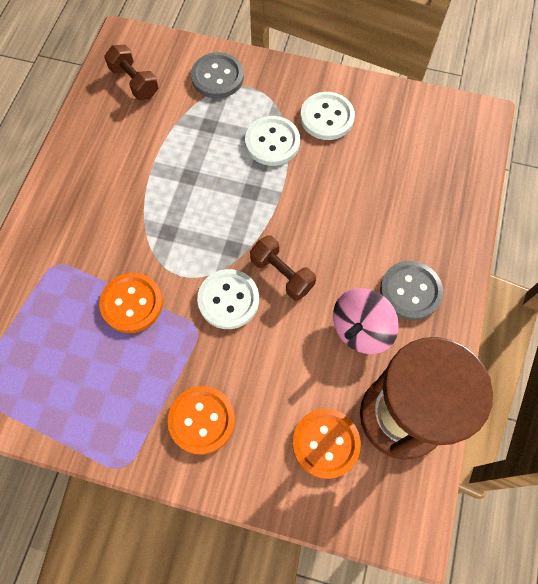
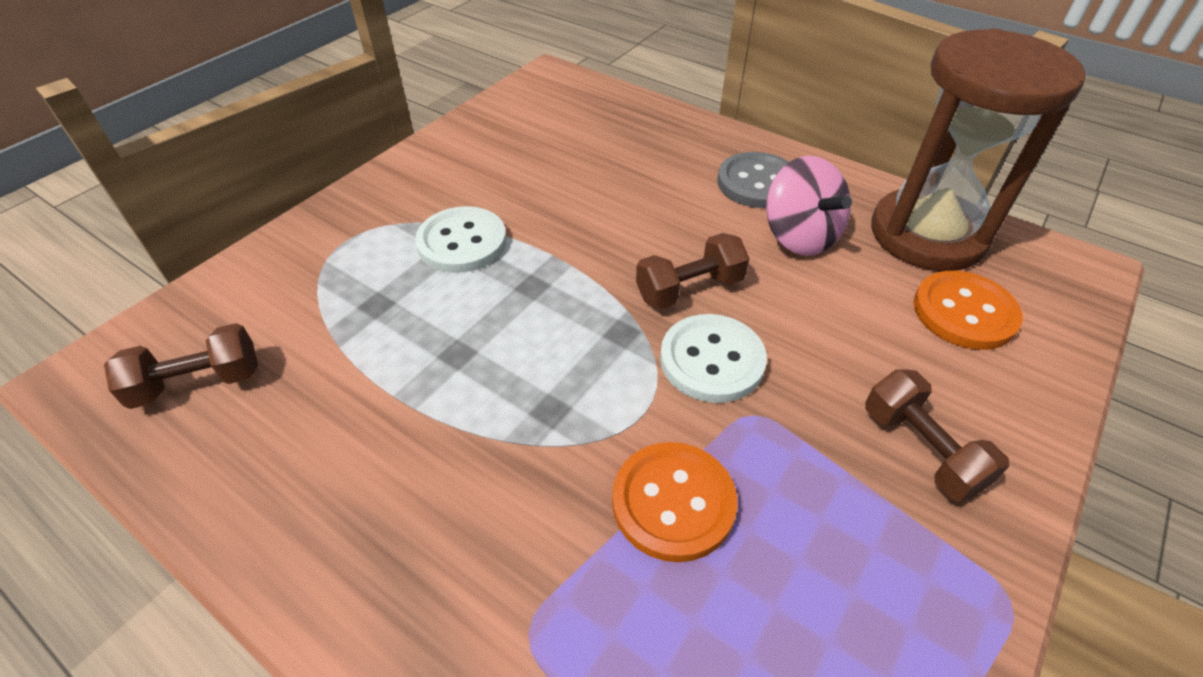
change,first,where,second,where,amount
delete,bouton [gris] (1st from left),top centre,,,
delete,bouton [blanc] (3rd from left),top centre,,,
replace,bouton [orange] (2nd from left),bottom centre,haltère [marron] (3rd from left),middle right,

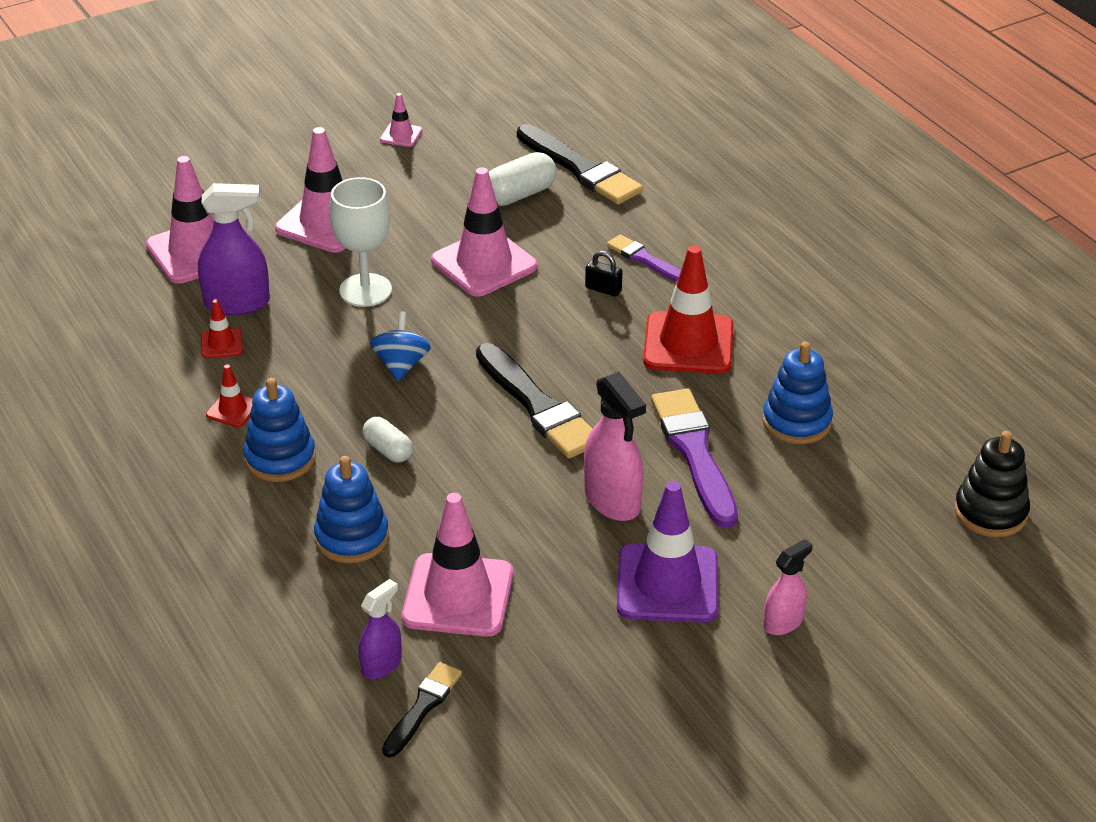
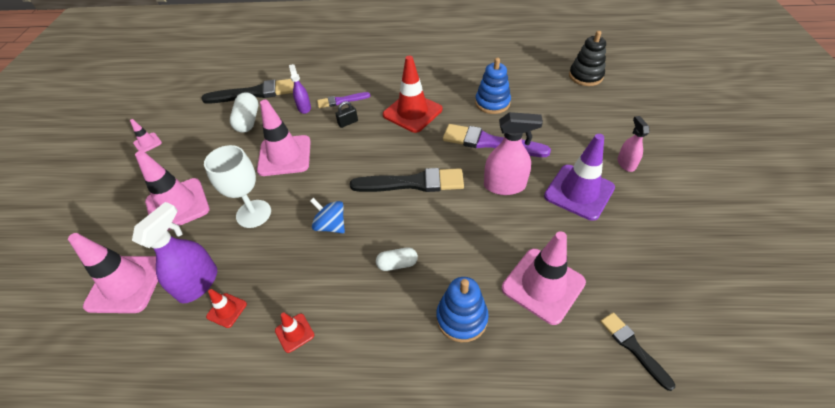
change,first,where,second,where,amount
delete,jouet à empiler [bleu] (1st from left),middle left,,,
move,vaporisateur [violet] (2nd from left),bottom centre,,top centre,

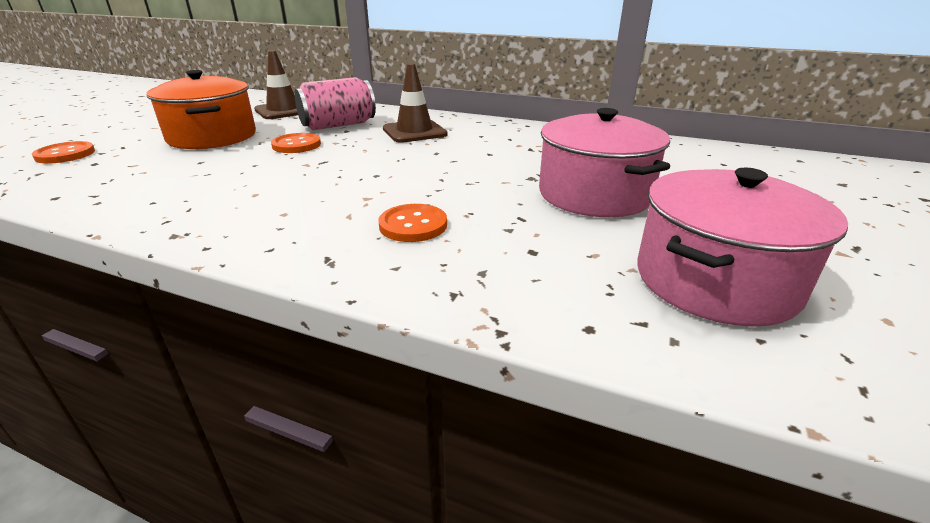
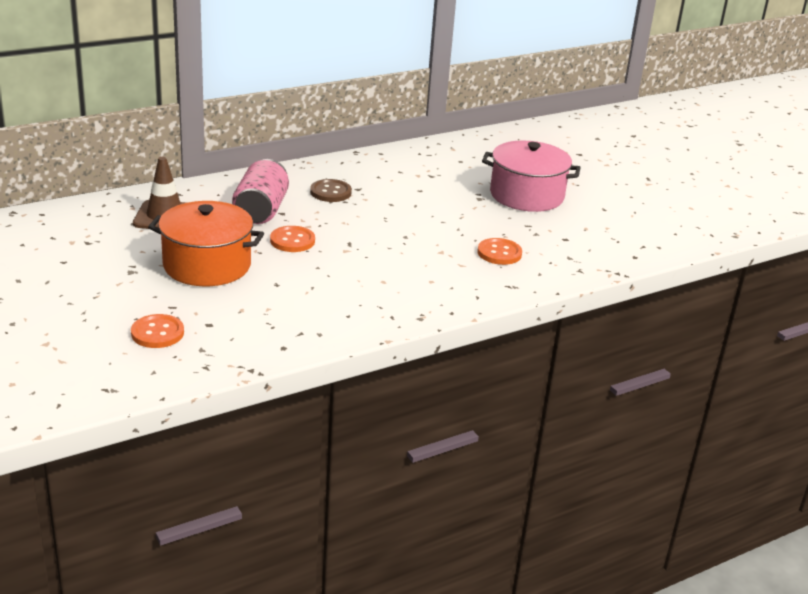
change,first,where,second,where,amount
replace,cône de chantier [marron] (2nd from left),top centre,bouton [marron],top centre,
delete,marmite [rose] (2nd from left),middle right,,,

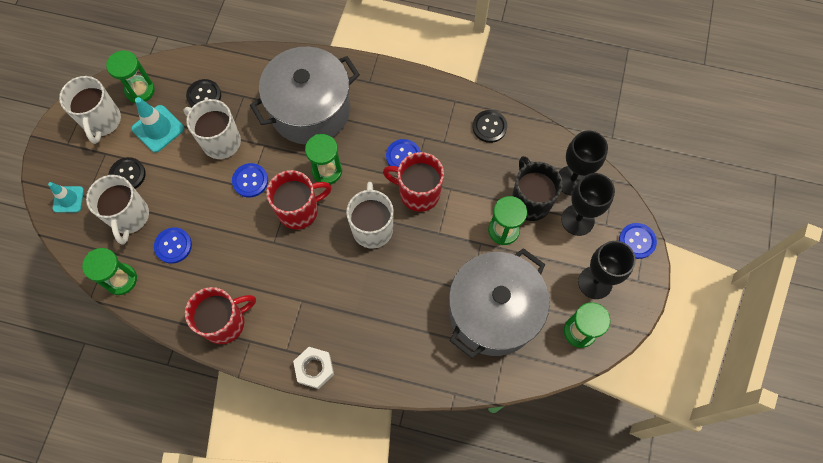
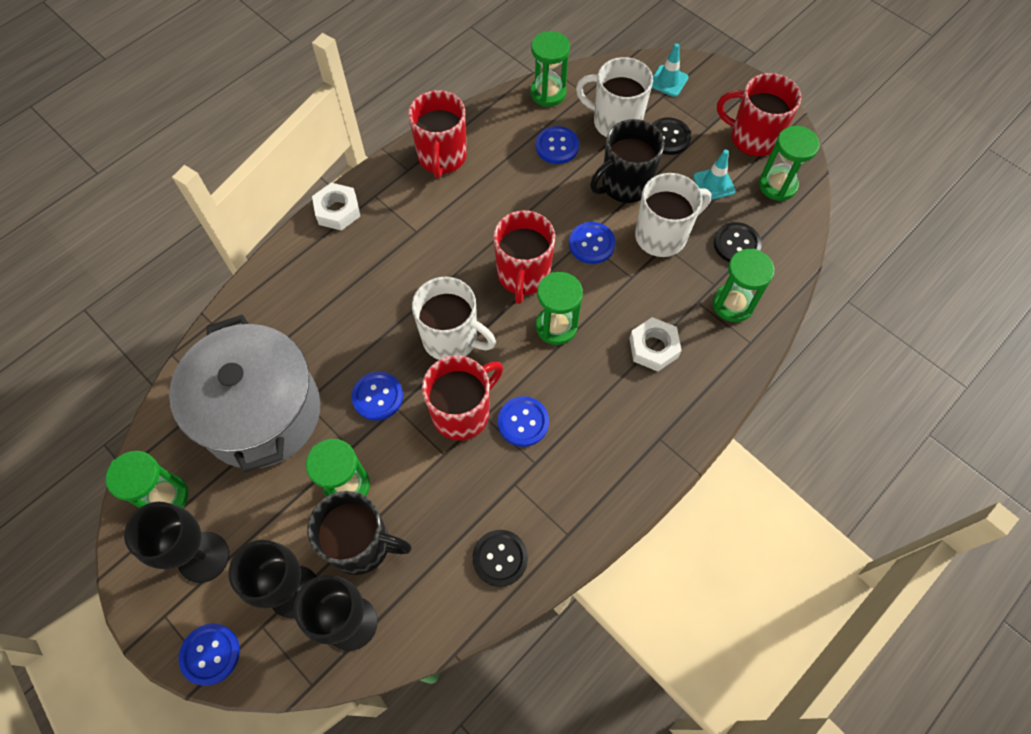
change,first,where,second,where,amount
replace,marmite [gris] (1st from left),top centre,écrou [blanc] (2nd from left),centre,
recolor,tasse [blanc] (1st from left),top left,tasse [rouge] (4th from left),top right,
resize,cône de chantier [turquoise] (2nd from left),top left,,top right,x0.66
insert,,,tasse [noir] (2nd from left),top centre,
insert,,,sablier [vert] (5th from left),middle right,
insert,,,bouton [bleu] (2nd from left),centre,

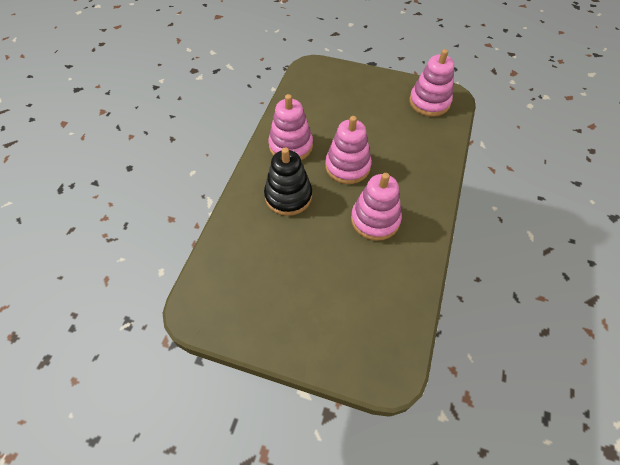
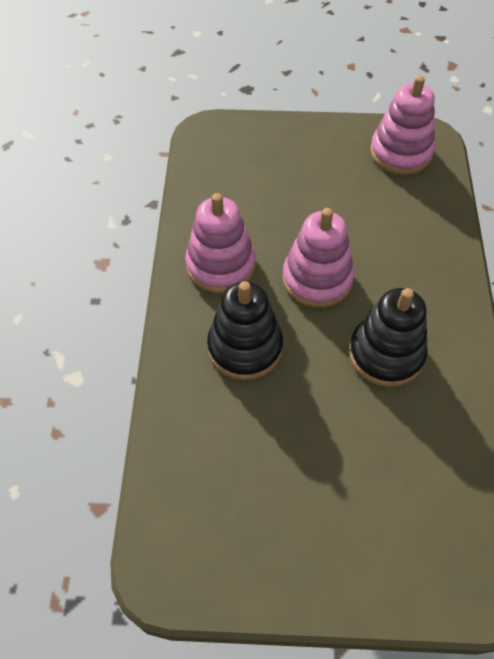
change,first,where,second,where,amount
recolor,jouet à empiler [rose] (3rd from left),centre,jouet à empiler [noir] (2nd from left),middle right,

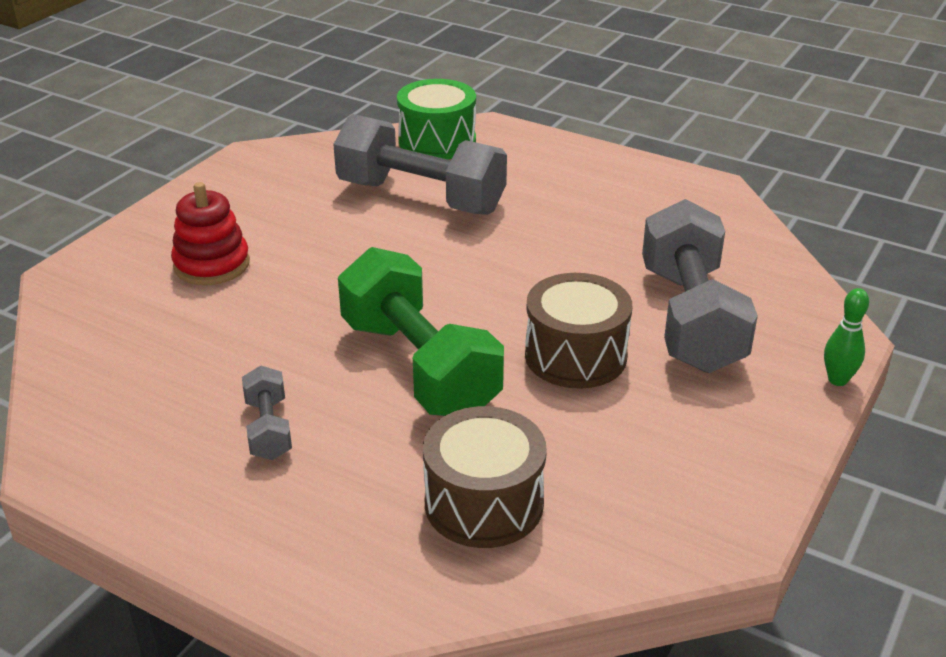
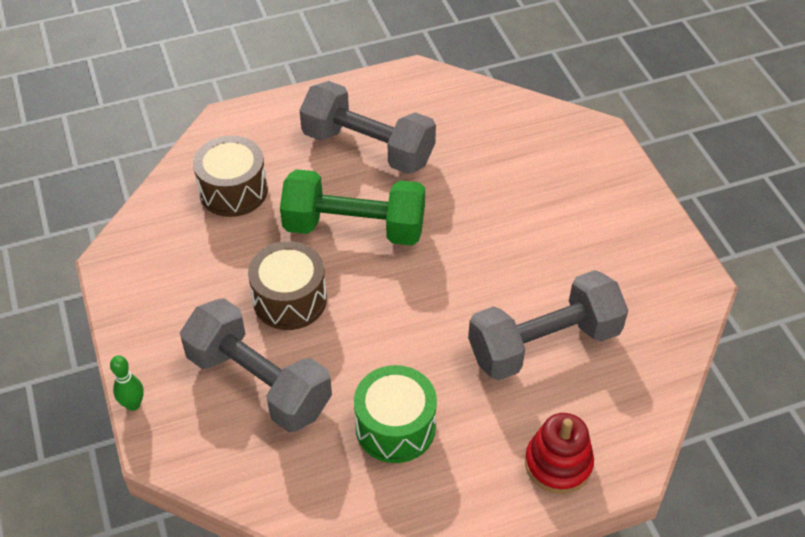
change,first,where,second,where,amount
move,tambour [vert],top centre,,bottom centre,
move,jouet à empiler [rouge],middle left,,bottom right,
resize,haltère [gris] (1st from left in the first image),middle left,haltère [gris] (2nd from left),top centre,x2.14

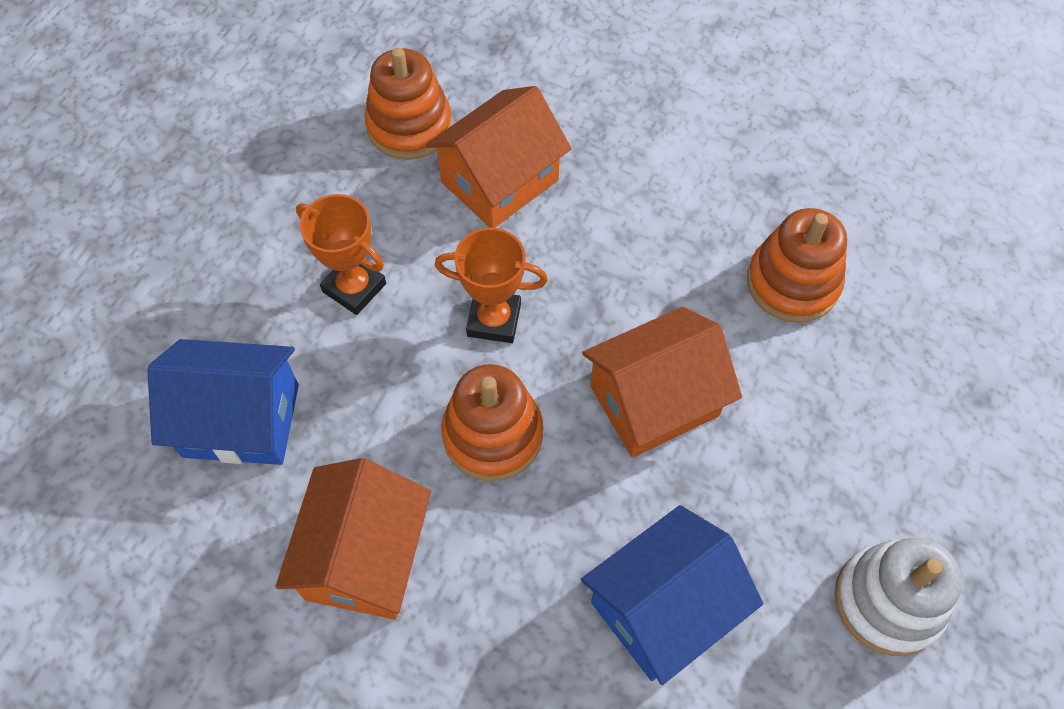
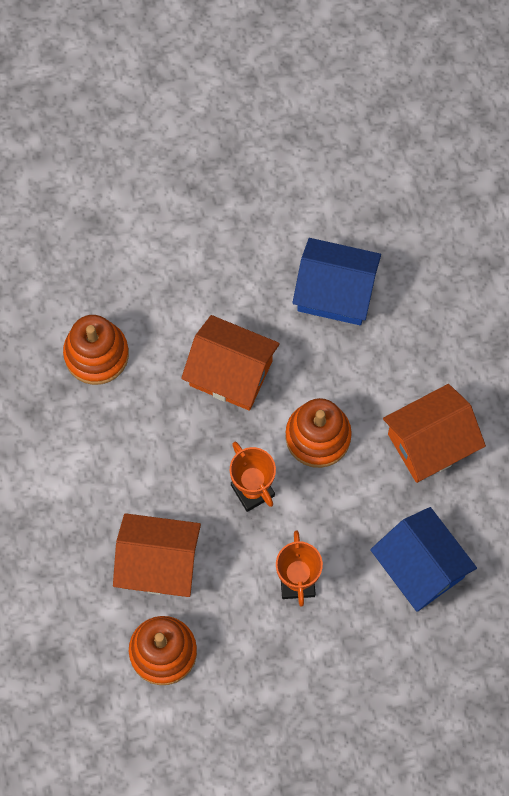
change,first,where,second,where,amount
delete,jouet à empiler [blanc],bottom right,,,

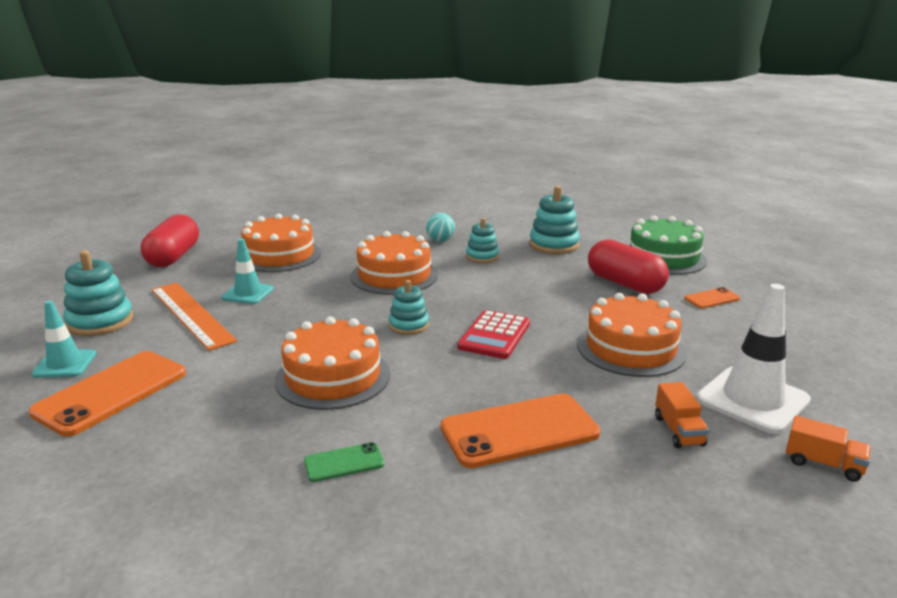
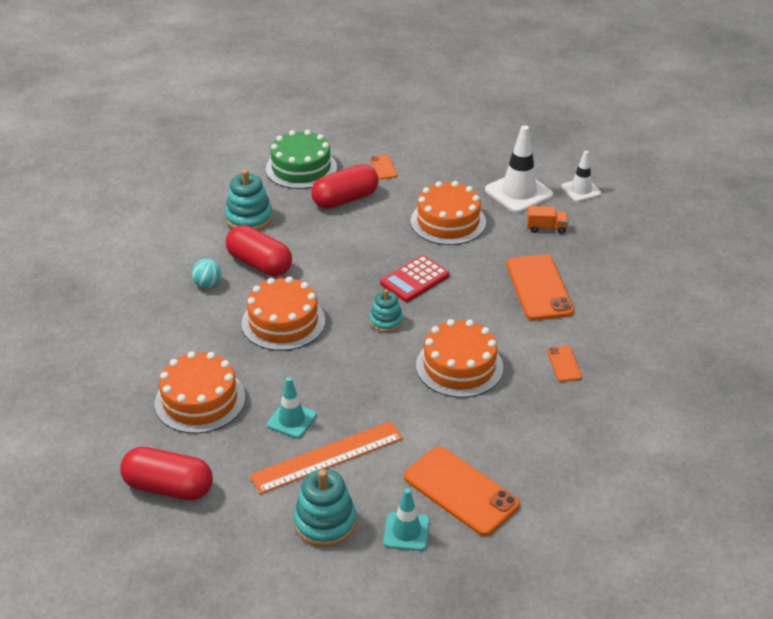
change,first,where,second,where,amount
replace,jouet à empiler [turquoise] (3rd from left),centre,gélule [rouge] (2nd from left),centre,
rotate,calculatrice [rouge],centre,,centre,105 degrees clockwise
replace,camion [orange] (2nd from left),bottom right,cône de chantier [blanc] (2nd from left),top right,
recolor,téléphone [vert],bottom centre,téléphone [orange] (4th from left),middle right,

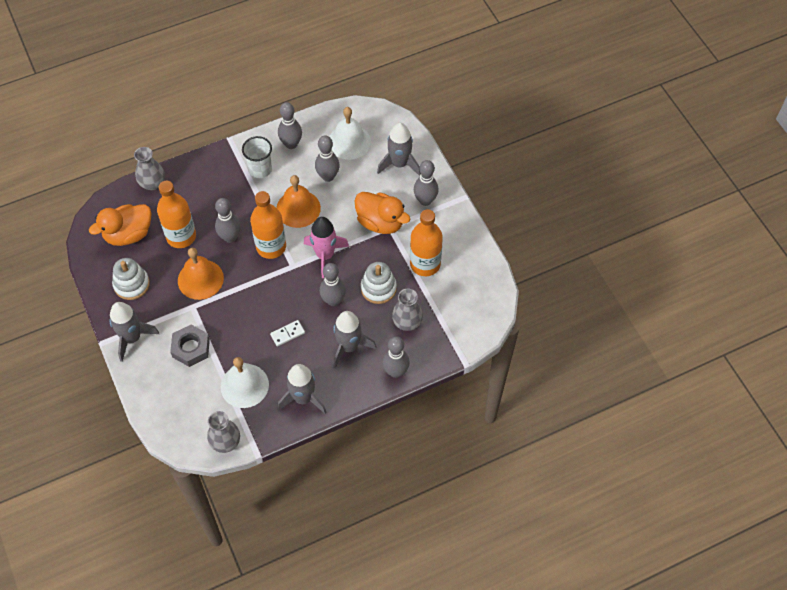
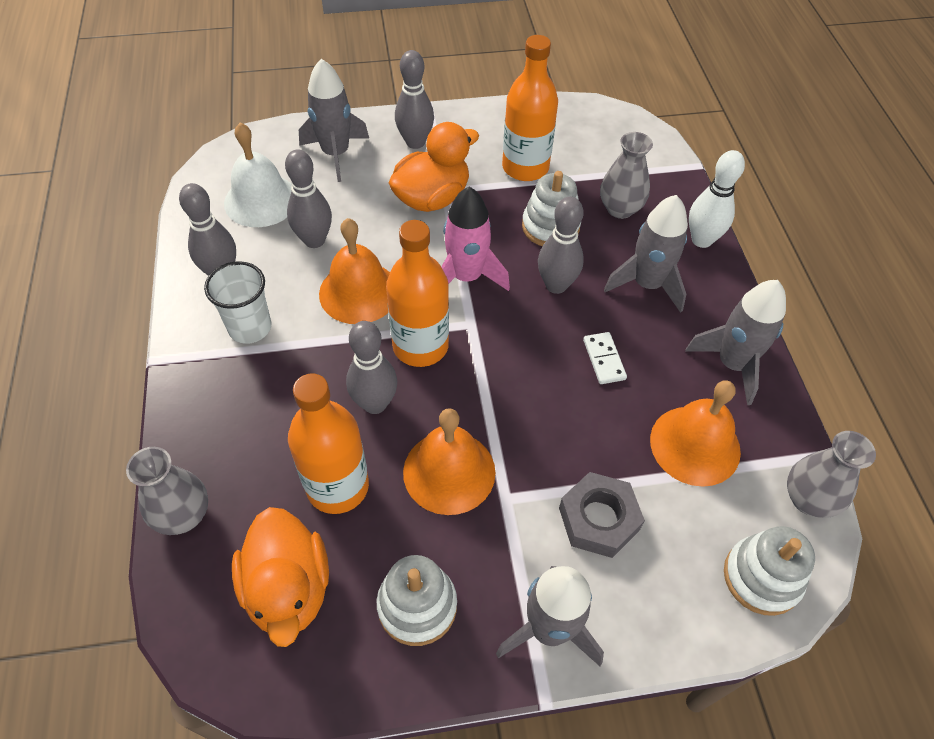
change,first,where,second,where,amount
recolor,quille [gris] (5th from left),centre,quille [blanc],top right,
recolor,cloche [blanc] (1st from left),middle left,cloche [orange] (3rd from left),middle right,
insert,,,jouet à empiler [blanc] (3rd from left),bottom right,

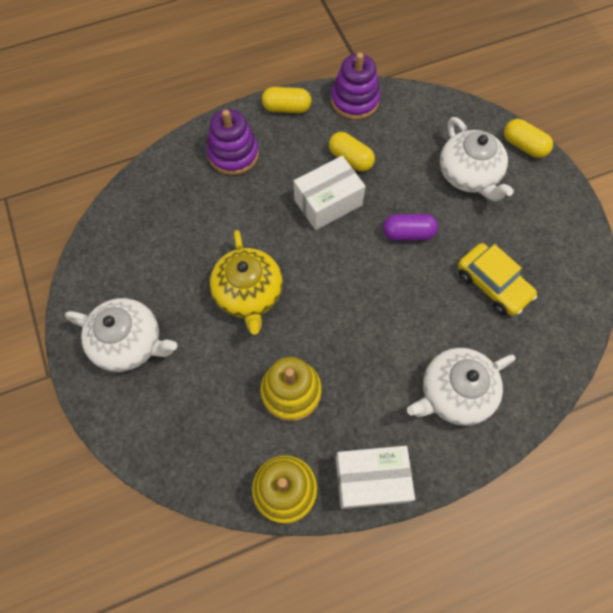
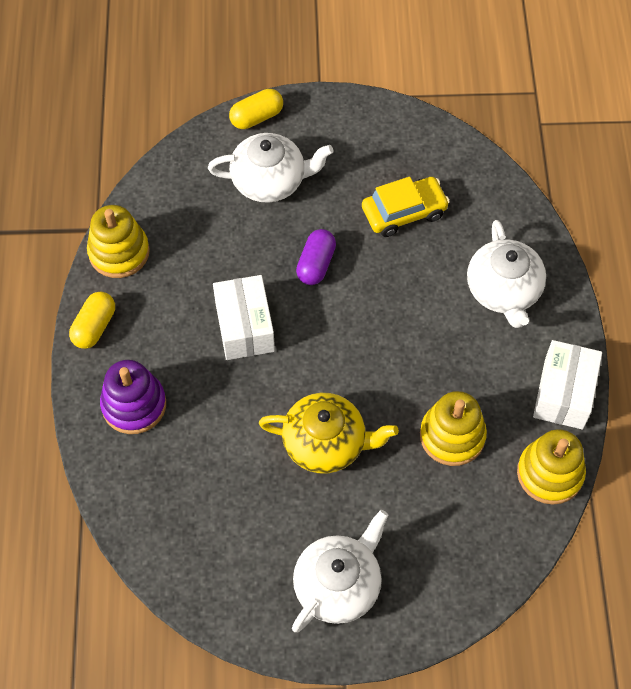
change,first,where,second,where,amount
recolor,jouet à empiler [violet] (2nd from left),top centre,jouet à empiler [jaune] (1st from left),middle left,
delete,gélule [jaune] (2nd from left),top centre,,,

